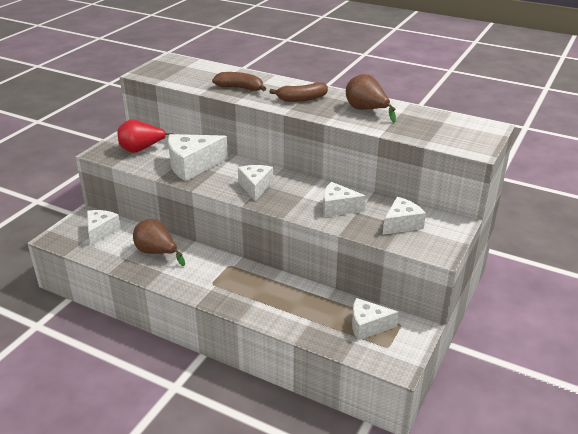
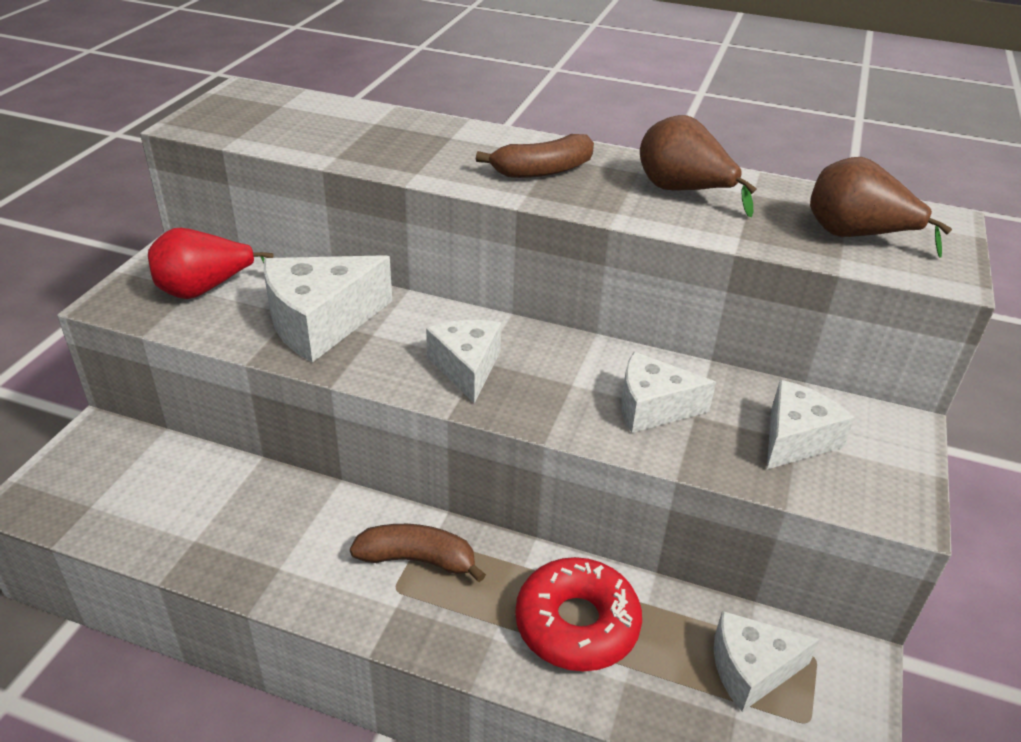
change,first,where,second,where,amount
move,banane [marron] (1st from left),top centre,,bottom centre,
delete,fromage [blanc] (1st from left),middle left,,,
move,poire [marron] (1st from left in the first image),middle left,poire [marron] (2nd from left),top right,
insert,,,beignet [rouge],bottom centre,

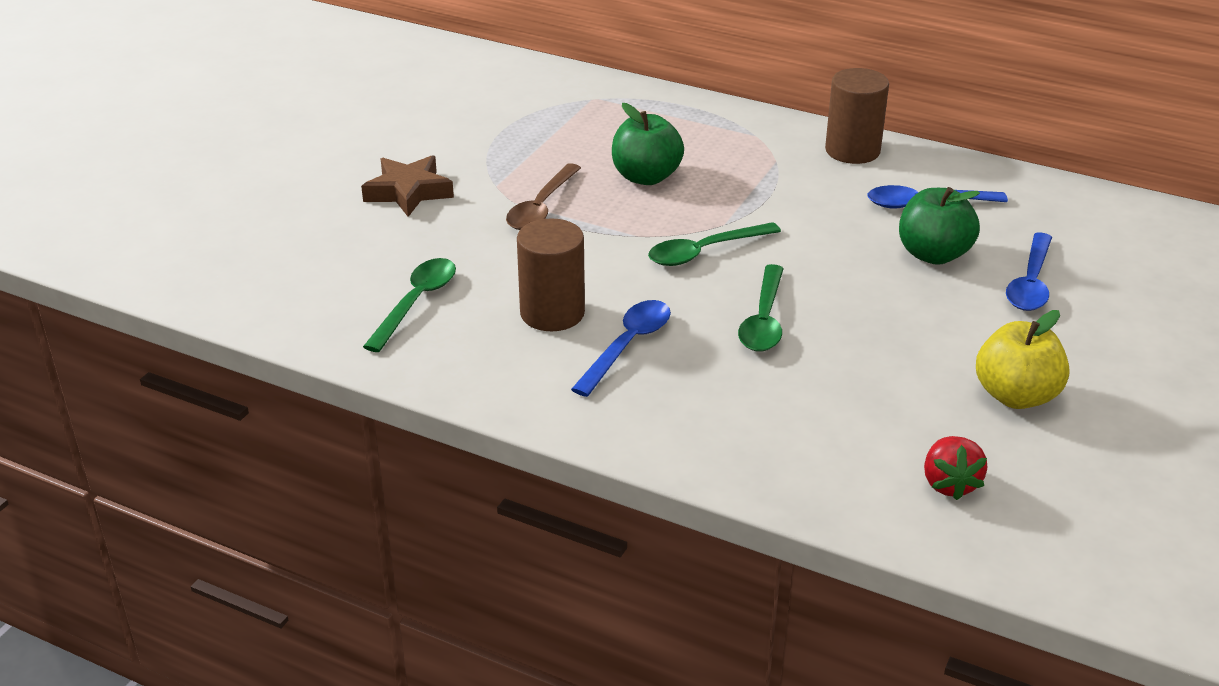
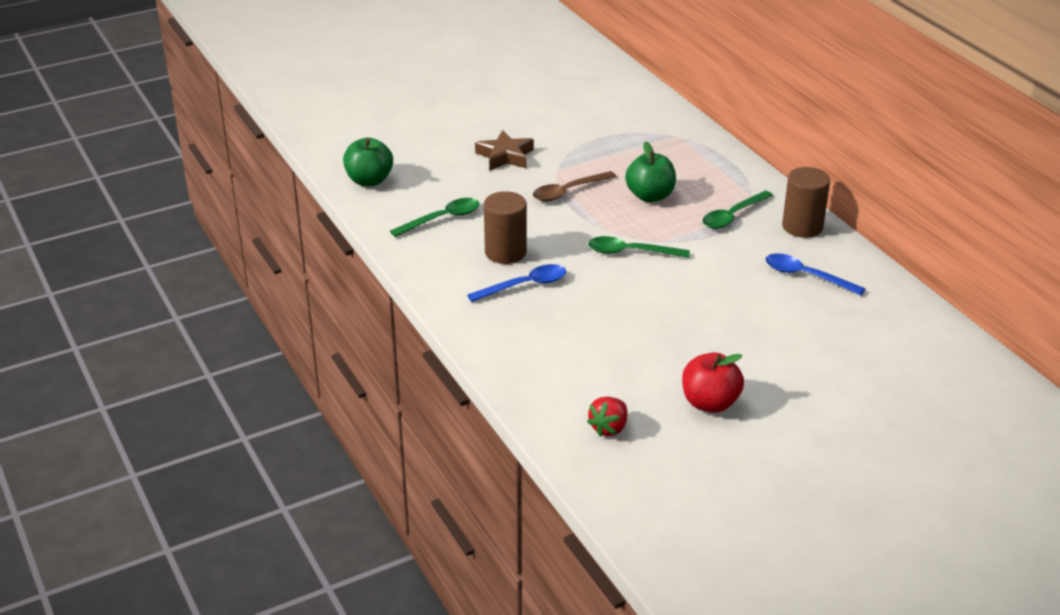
change,first,where,second,where,amount
move,pomme [vert] (2nd from left in the first image),top right,pomme [vert] (1st from left),top centre,
delete,cuillère [bleu] (3rd from left),middle right,,,
move,cuillère [vert] (3rd from left),centre,,middle right,
recolor,pomme [jaune],middle right,pomme [rouge],middle right,

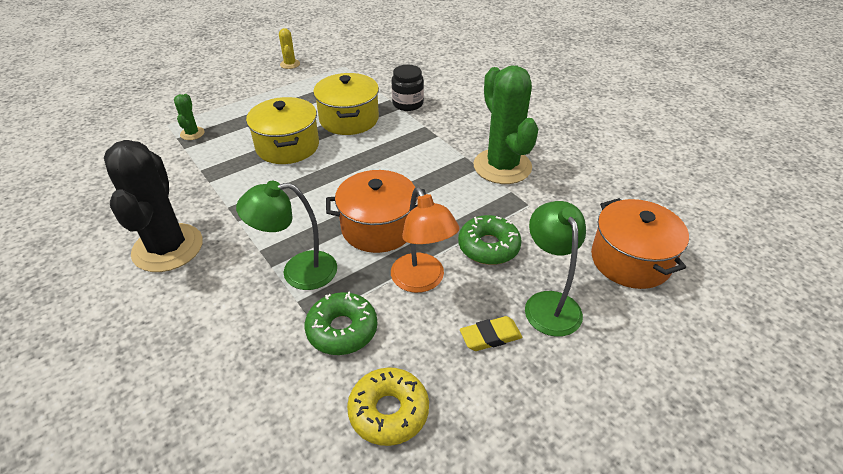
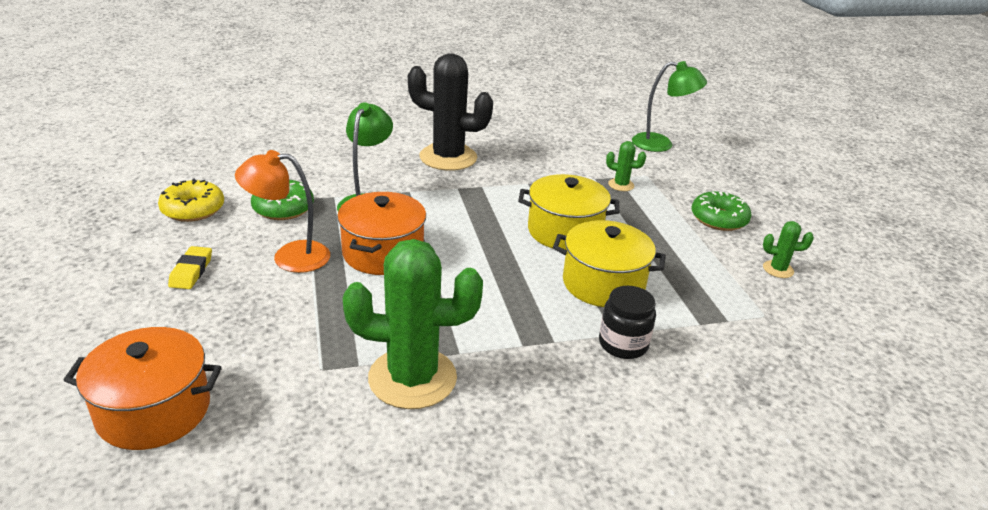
change,first,where,second,where,amount
recolor,cactus [jaune],top centre,cactus [vert] (3rd from left),middle right,
move,lampe [vert] (2nd from left),centre,,top right,
move,beignet [vert] (2nd from left),centre,,middle right,

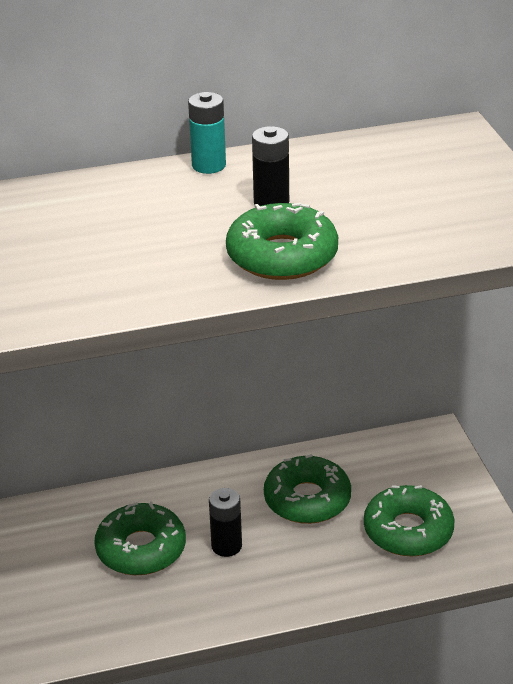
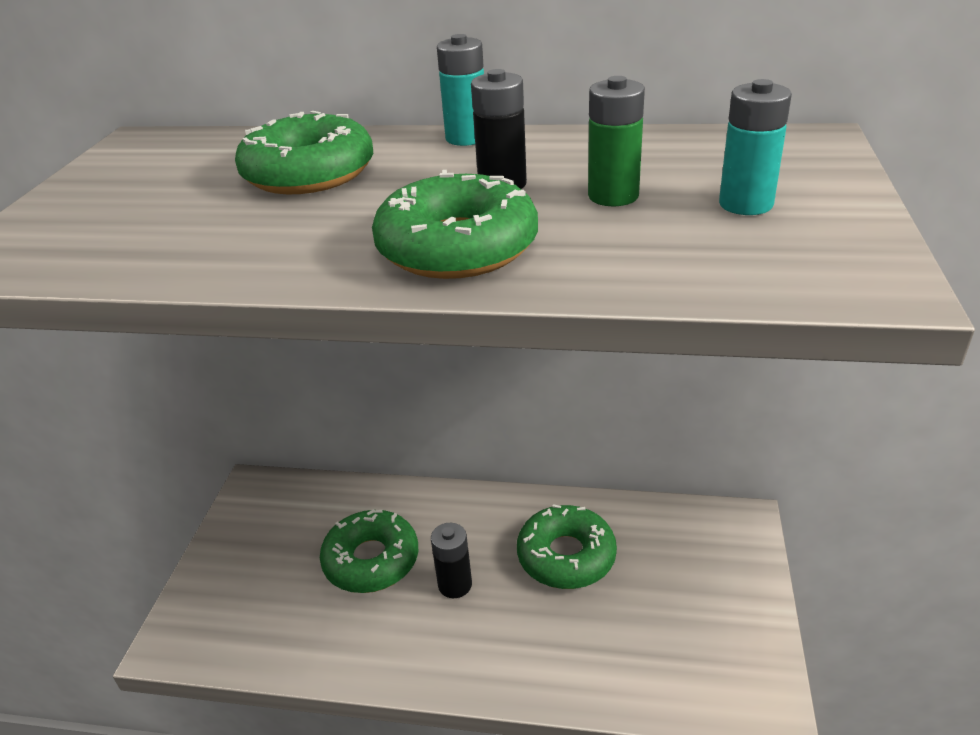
change,first,where,second,where,amount
move,beignet [vert] (4th from left in the first image),bottom right,beignet [vert] (1st from left),top left,
insert,,,pile [vert],top centre,
insert,,,pile [turquoise] (2nd from left),top right,

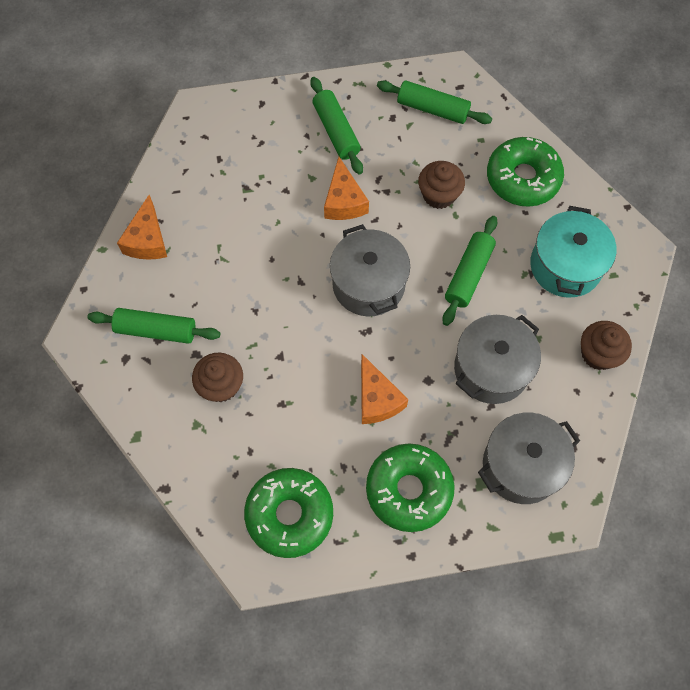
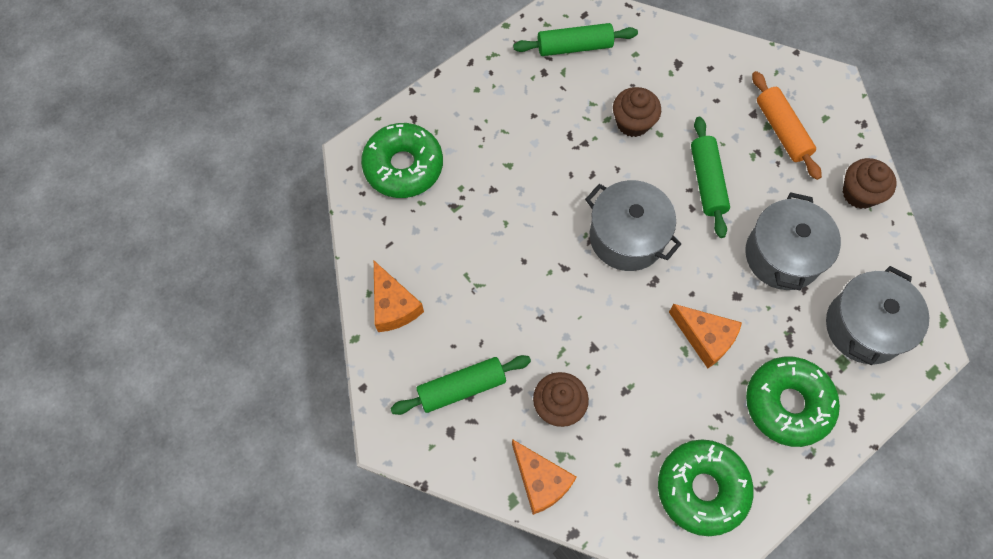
change,first,where,second,where,amount
delete,rouleau à pâtisserie [vert] (2nd from left),top centre,,,
move,beignet [vert] (3rd from left in the first image),top right,beignet [vert] (1st from left),top centre,
move,fromage [orange] (2nd from left),top centre,,bottom centre,
replace,marmite [turquoise],middle right,rouleau à pâtisserie [orange],top right,

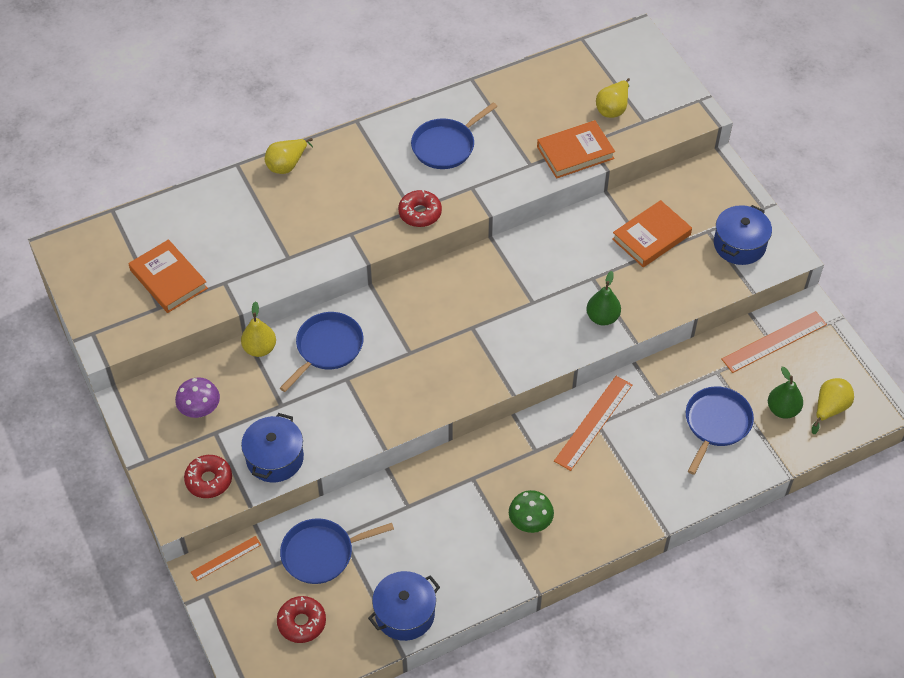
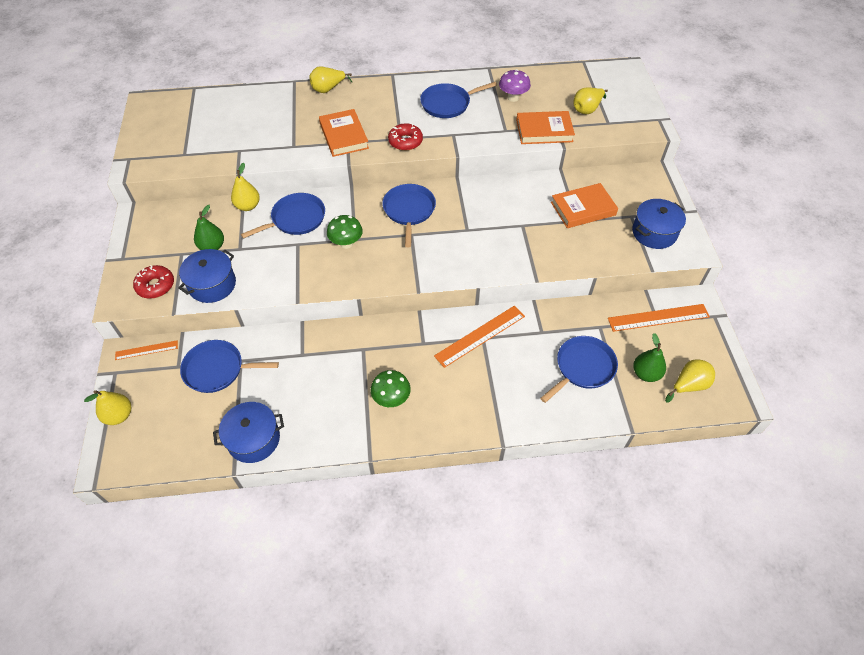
change,first,where,second,where,amount
move,livre [orange] (1st from left),middle left,,top centre,
move,poire [vert] (1st from left),middle right,,middle left,
move,champignon [violet],middle left,,top centre,
delete,beignet [rouge] (2nd from left),bottom left,,,
insert,,,poêle [bleu] (3rd from left),top centre,
insert,,,champignon [vert] (1st from left),centre,
insert,,,poire [jaune] (1st from left),middle left,

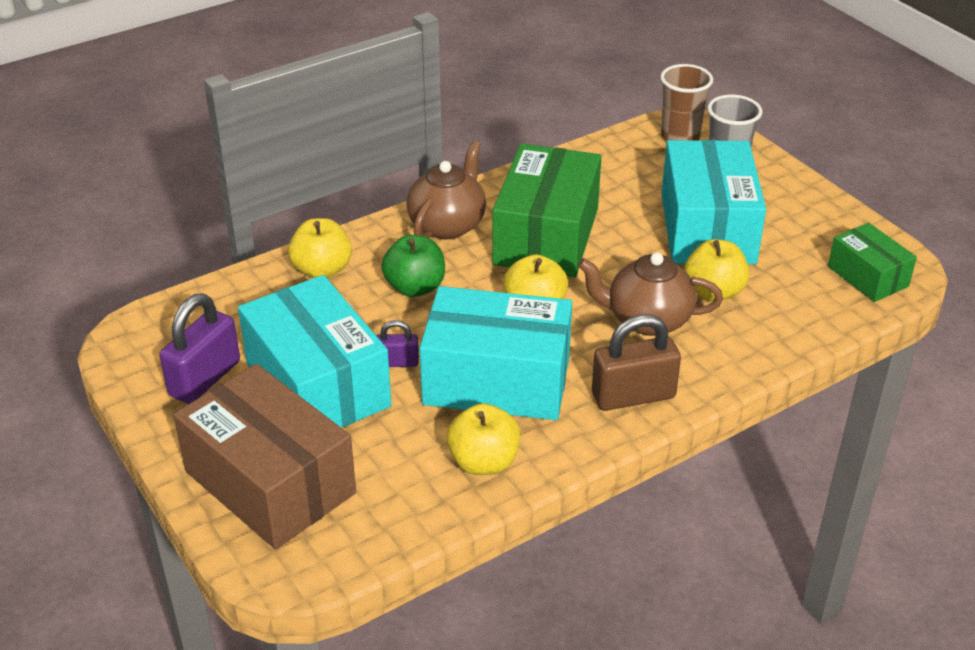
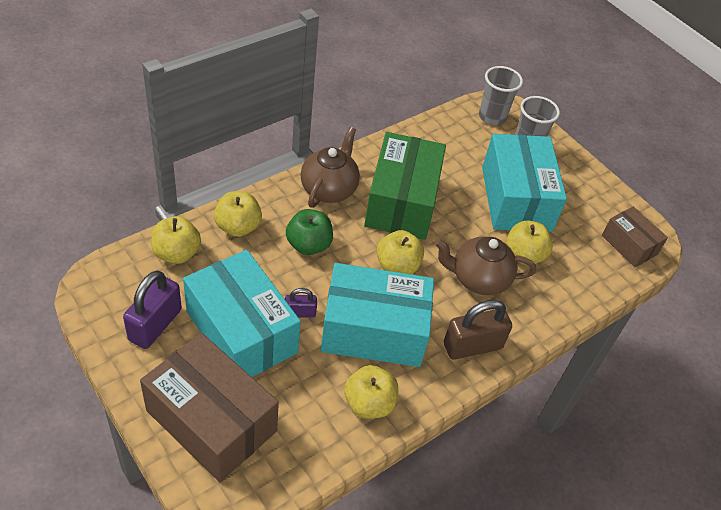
change,first,where,second,where,amount
recolor,gobelet [marron],top right,gobelet [gris] (1st from left),top right,
recolor,boîte [vert] (2nd from left),middle right,boîte [marron] (2nd from left),middle right,
insert,,,pomme [jaune] (1st from left),middle left,

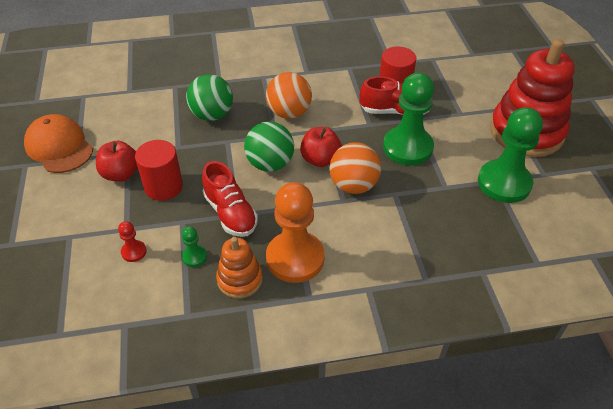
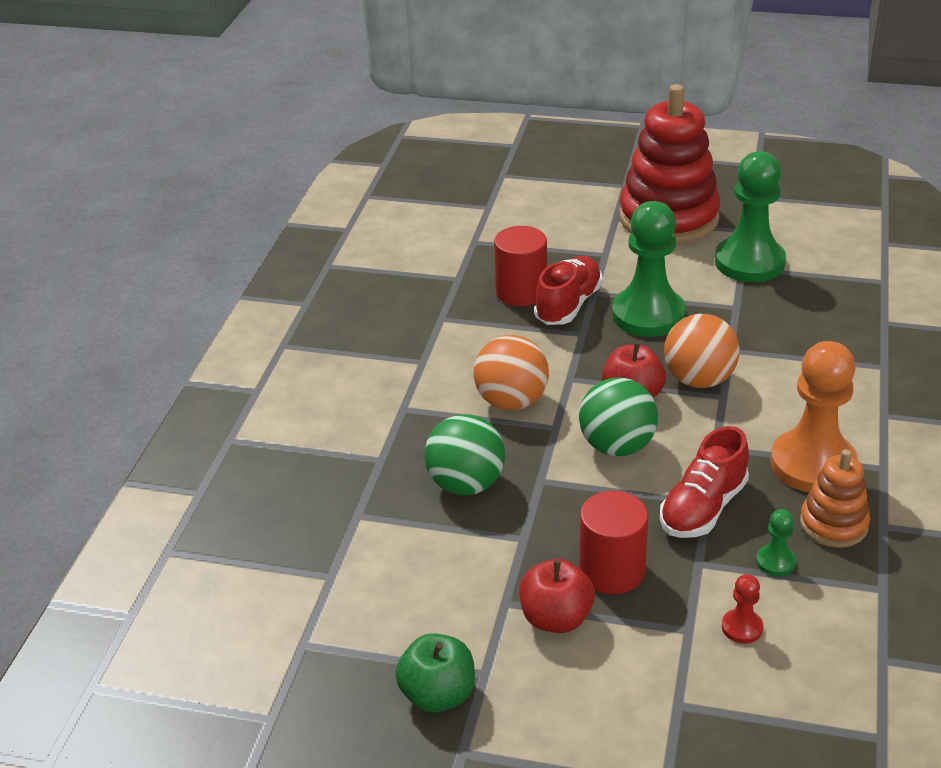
change,first,where,second,where,amount
replace,casquette [orange],middle left,pomme [vert],bottom centre,
rotate,chaussure [rouge] (1st from left in the first image),centre,chaussure [rouge] (2nd from left),middle right,135 degrees clockwise

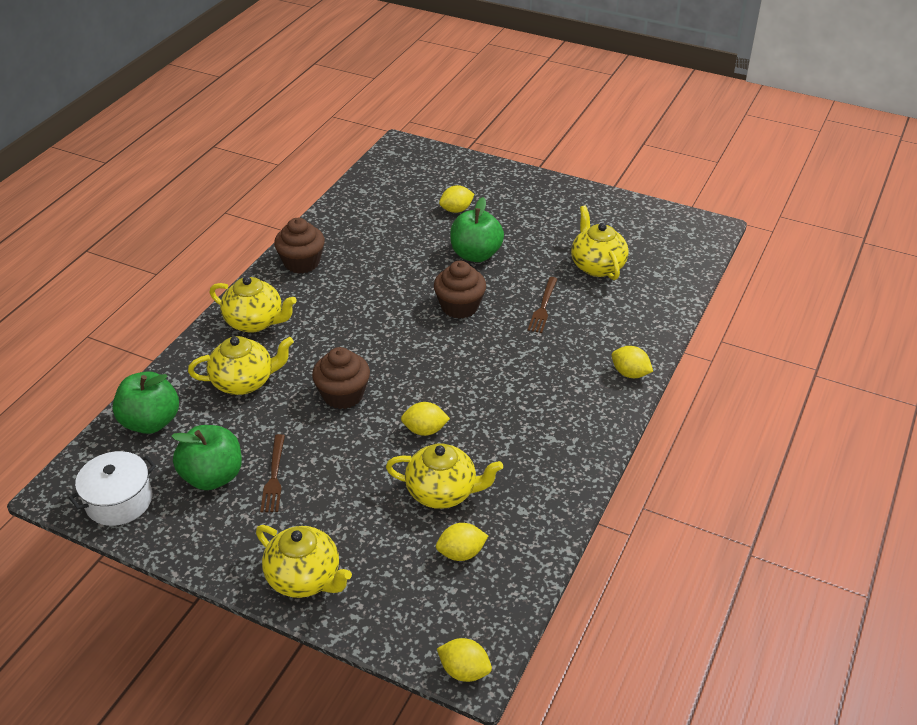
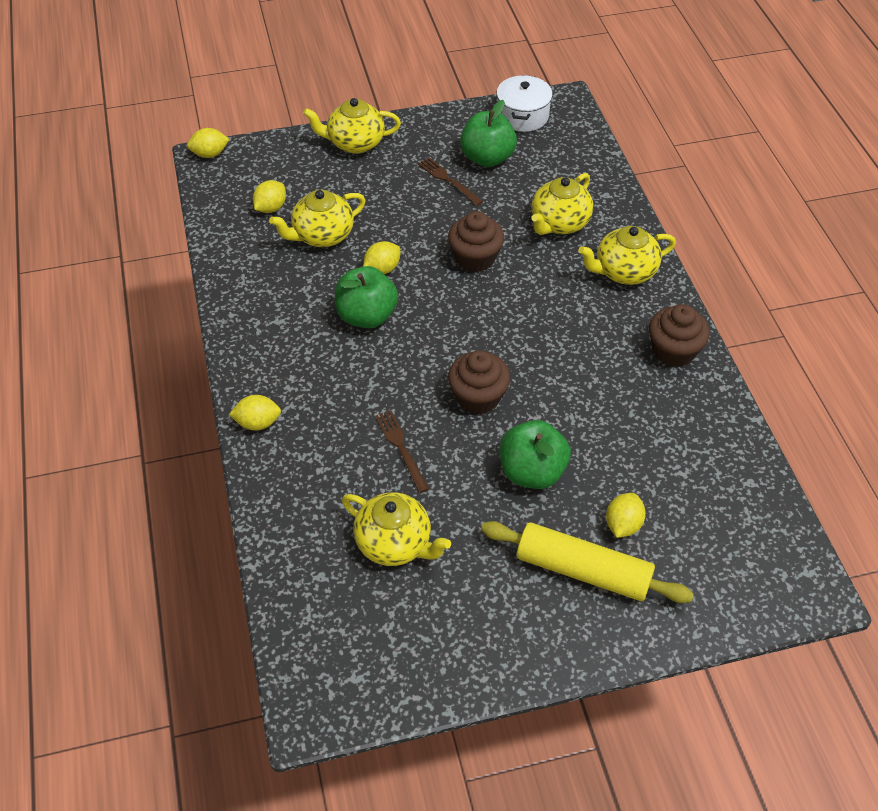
change,first,where,second,where,amount
move,pomme [vert] (1st from left),middle left,,centre,
insert,,,rouleau à pâtisserie [jaune],bottom right,

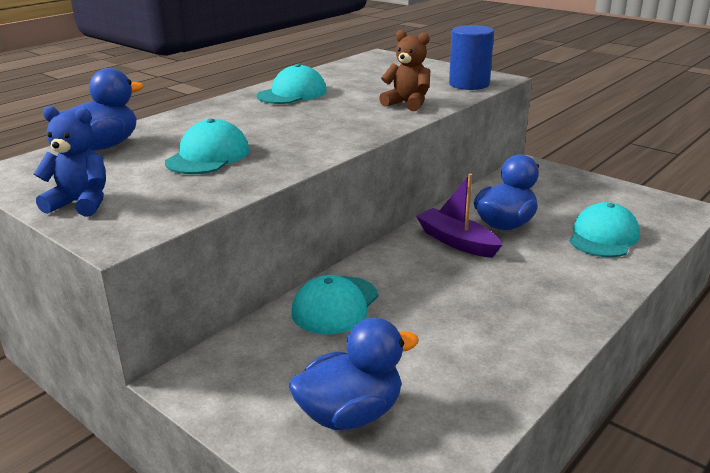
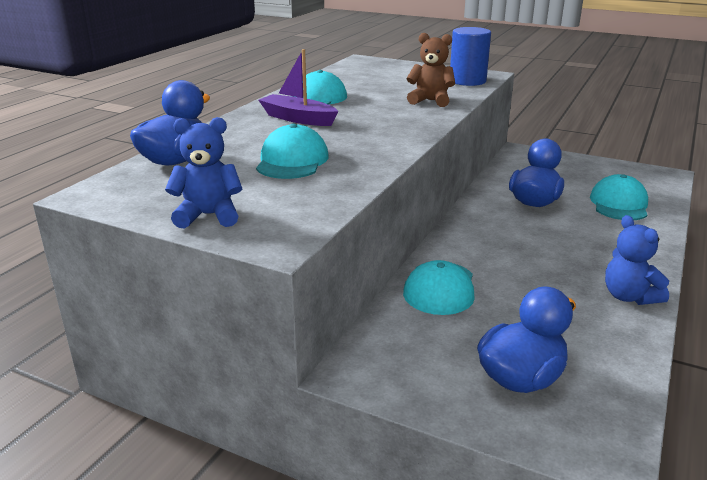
change,first,where,second,where,amount
move,bateau [violet],centre,,top centre,
insert,,,ours en peluche [bleu] (2nd from left),middle right,

